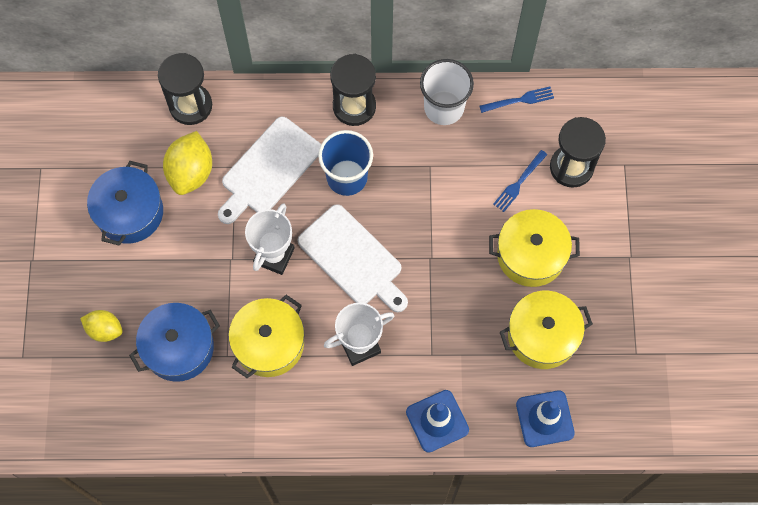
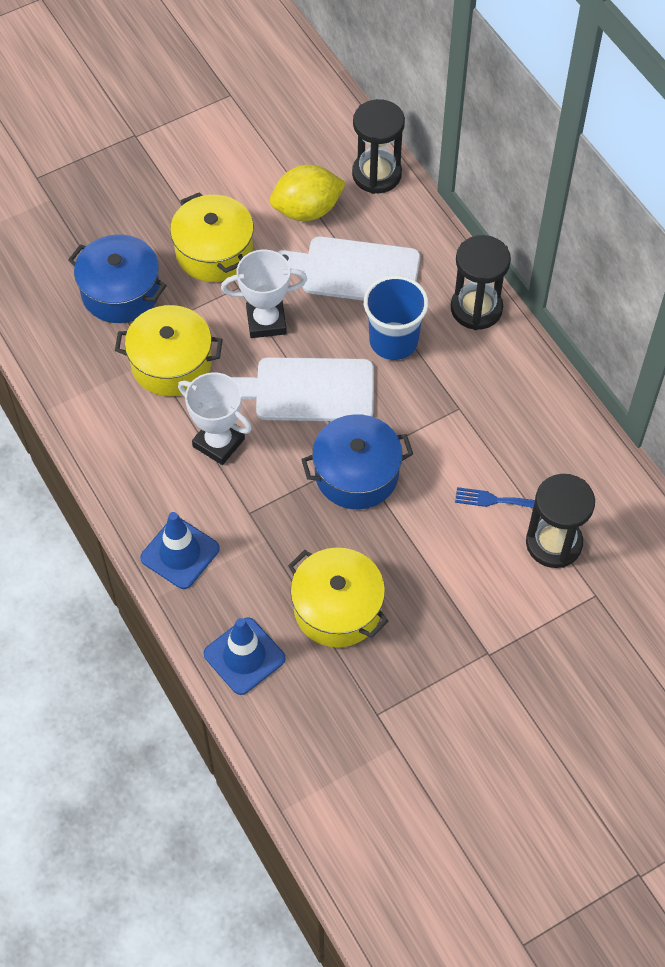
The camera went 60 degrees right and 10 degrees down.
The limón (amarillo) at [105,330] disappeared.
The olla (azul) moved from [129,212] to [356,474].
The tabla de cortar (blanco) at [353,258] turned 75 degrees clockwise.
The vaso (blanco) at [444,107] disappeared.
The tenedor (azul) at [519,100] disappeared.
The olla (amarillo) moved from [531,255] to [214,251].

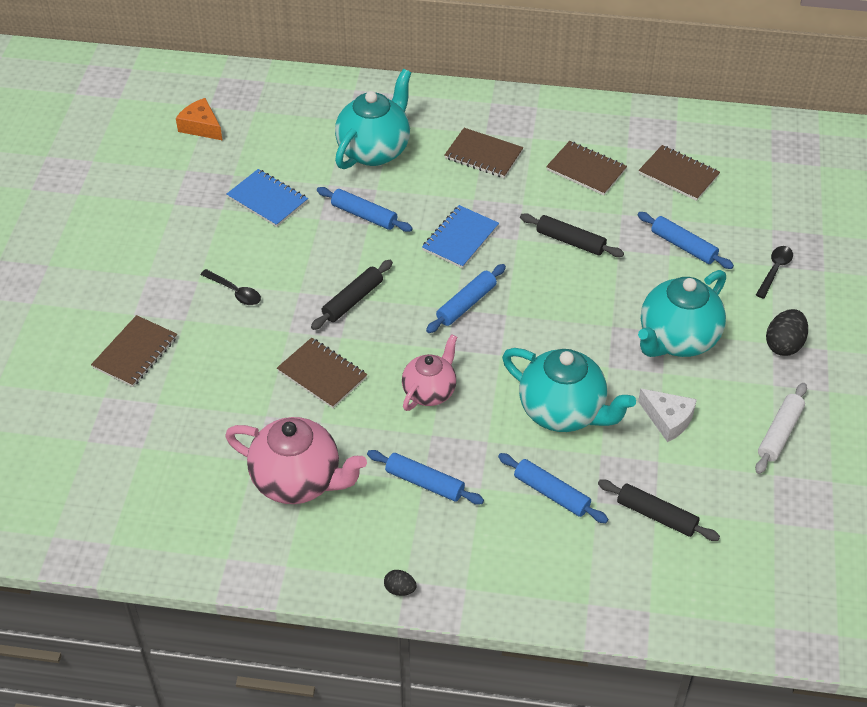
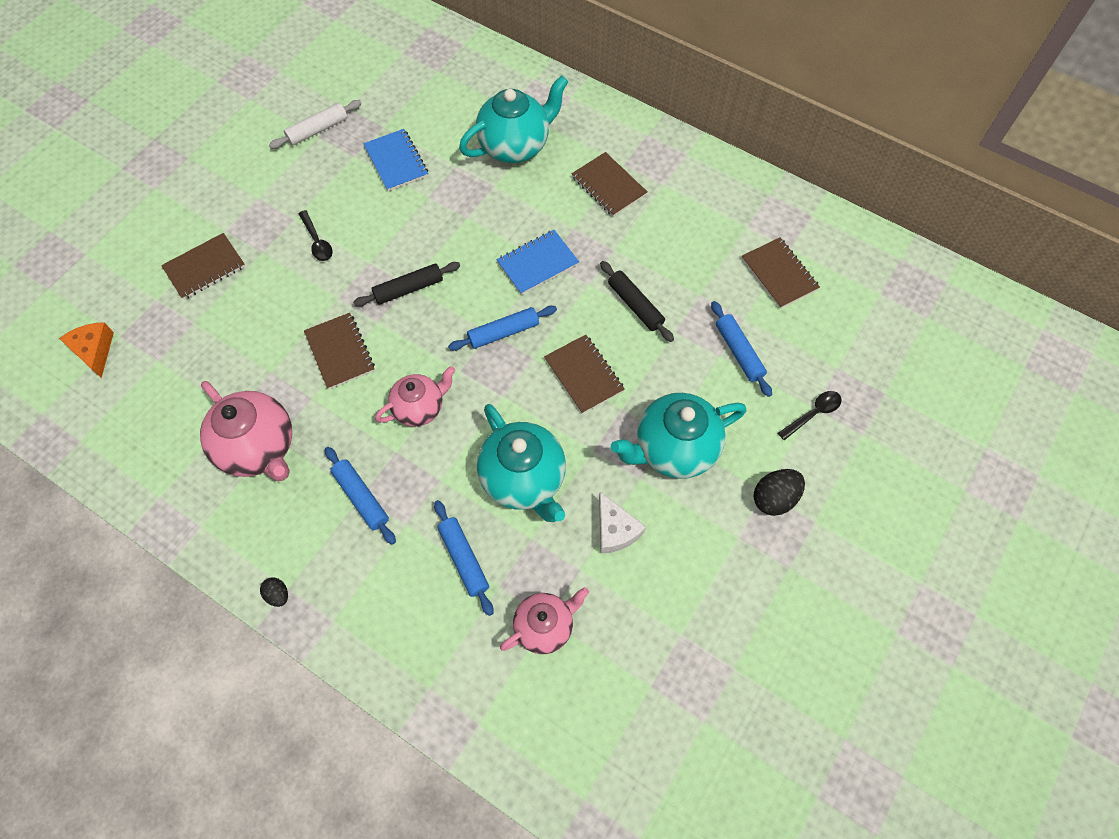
The camera went 25 degrees right and 15 degrees up.
The queso (naranja) moved from [201,127] to [94,351].
The rodillo (azul) at [364,215] disappeared.
The cuaderno (marrón) moved from [586,170] to [583,375].
The rodillo (negro) at [656,515] was replaced by the tetera (rosa) at [544,626].
The rodillo (blanco) moved from [779,433] to [317,130].

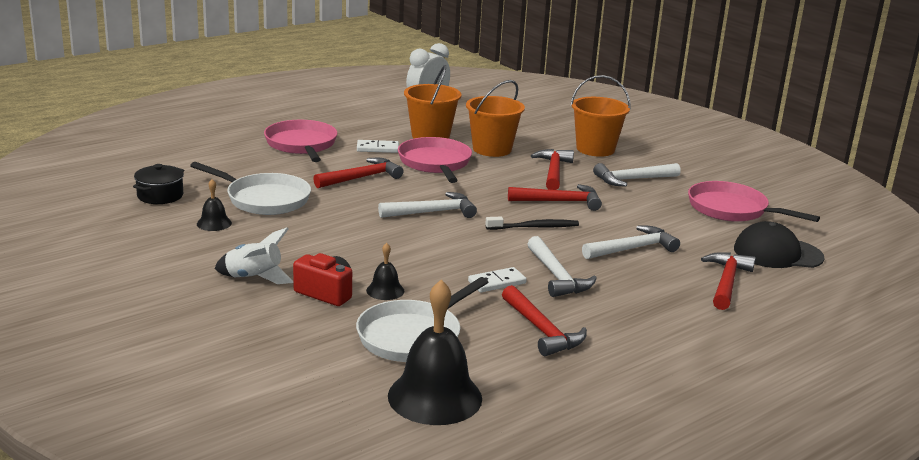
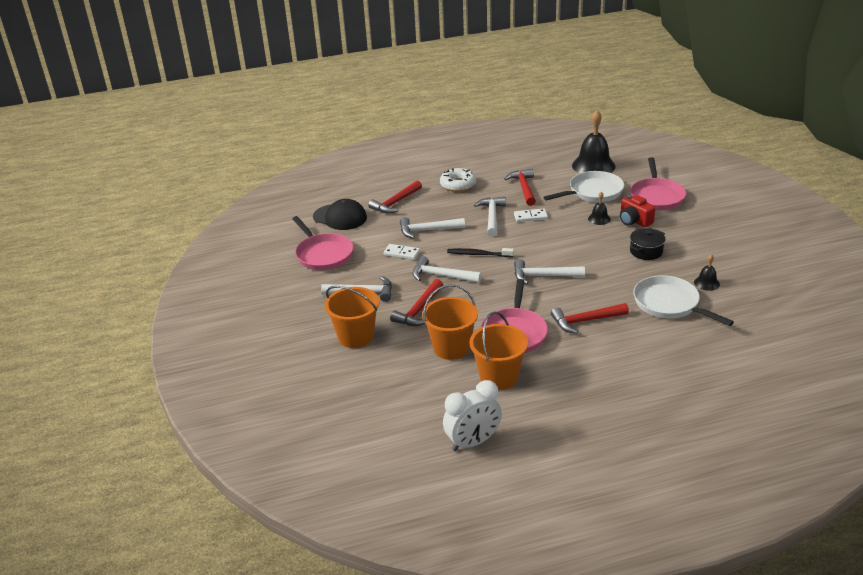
The camera went 155 degrees left and 10 degrees up.
The olla (negro) moved from [160,196] to [646,251].
The cohete (blanco) at [254,278] disappeared.
The sartén (rosa) moved from [302,145] to [656,196].
The ficha de dominó (blanco) moved from [377,148] to [402,253].
The martillo (rojo) at [560,202] became the martillo (blanco) at [441,276].
The rosquilla (blanco) at [458,185] appeared.

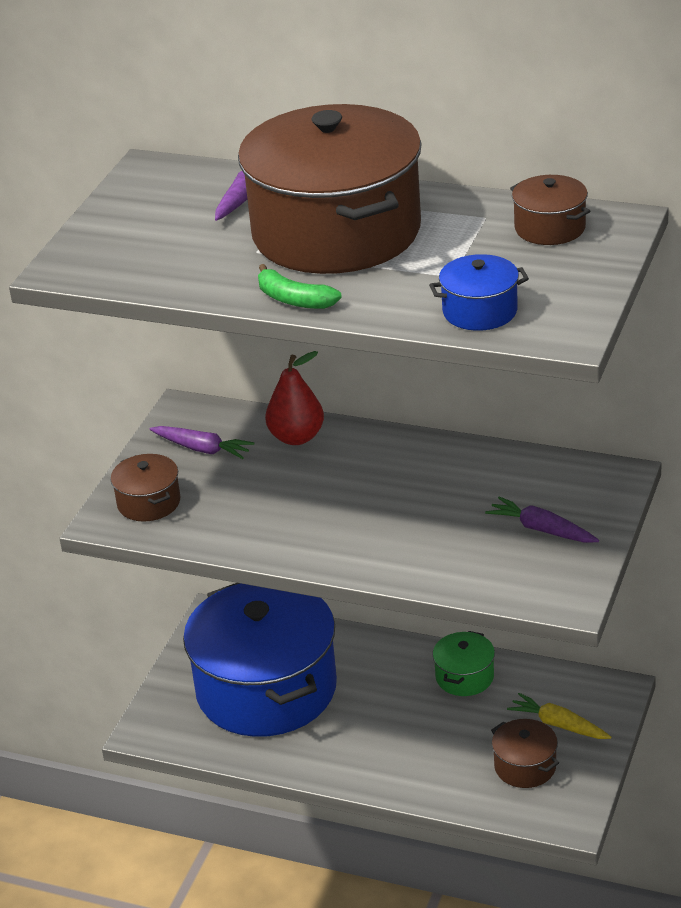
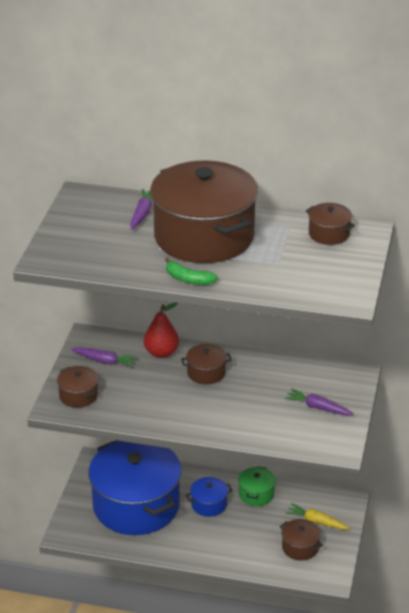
The camera went 10 degrees left and 0 degrees up.
The olla (azul) moved from [480,311] to [209,504].
The olla (marrón) at [206,373] appeared.

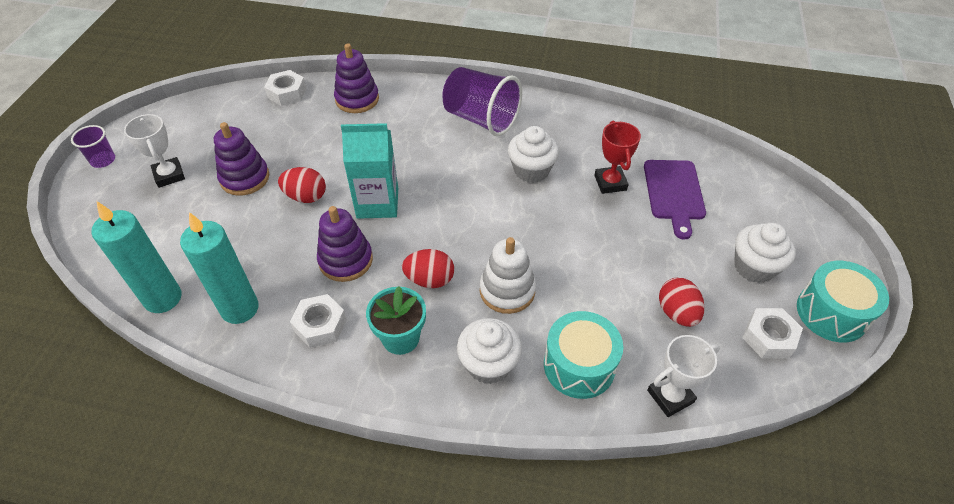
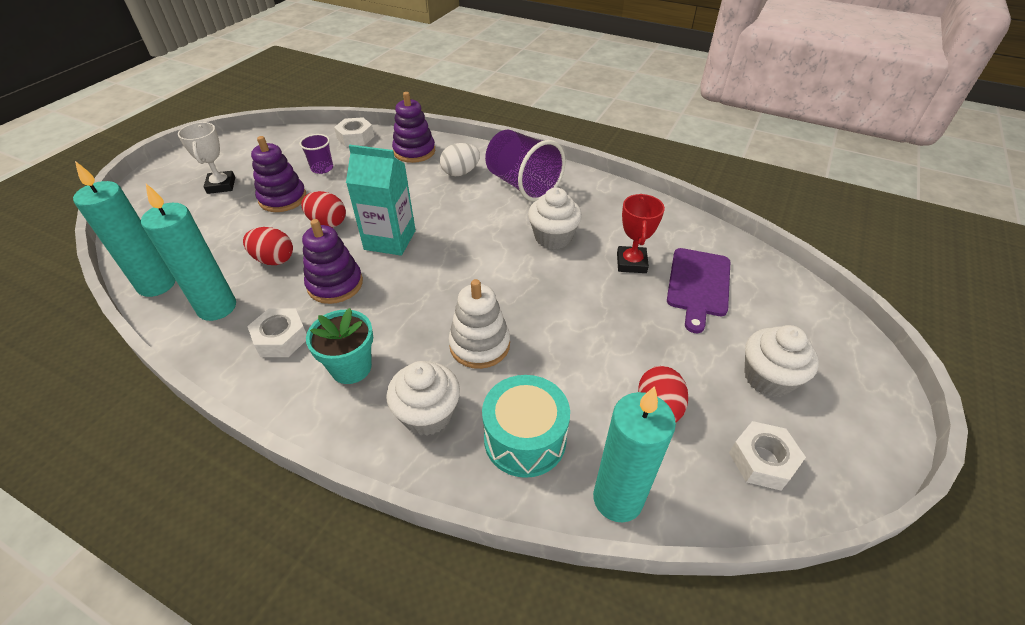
The camera went 15 degrees right and 5 degrees down.
The vaso (morado) moved from [103,160] to [322,168].
The huevo (rojo) moved from [430,280] to [274,259].
The trofeo (blanco) at [670,396] was replaced by the vela (turquesa) at [617,499].
The tambor (turquesa) at [831,313] disappeared.
The huevo (blanco) at [460,173] appeared.

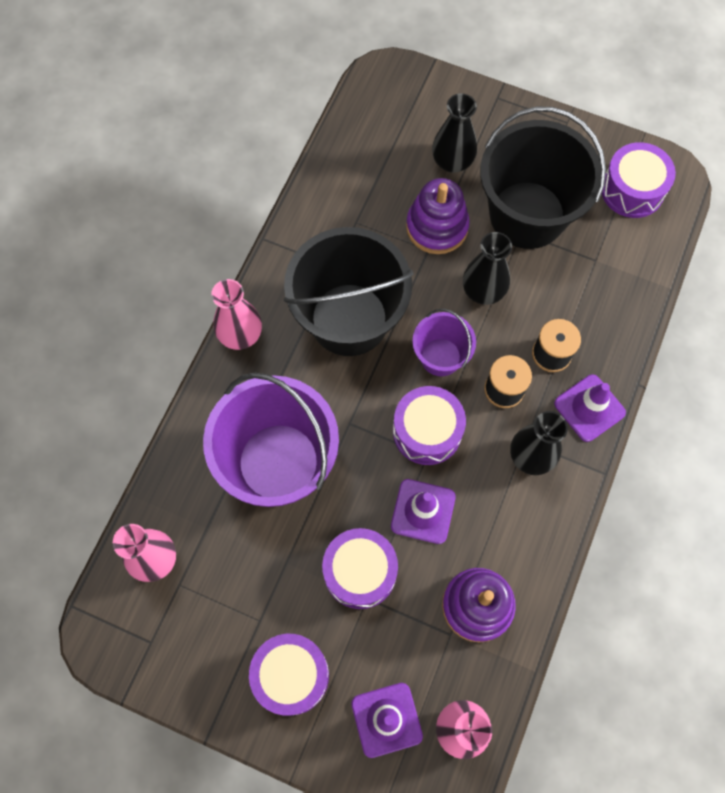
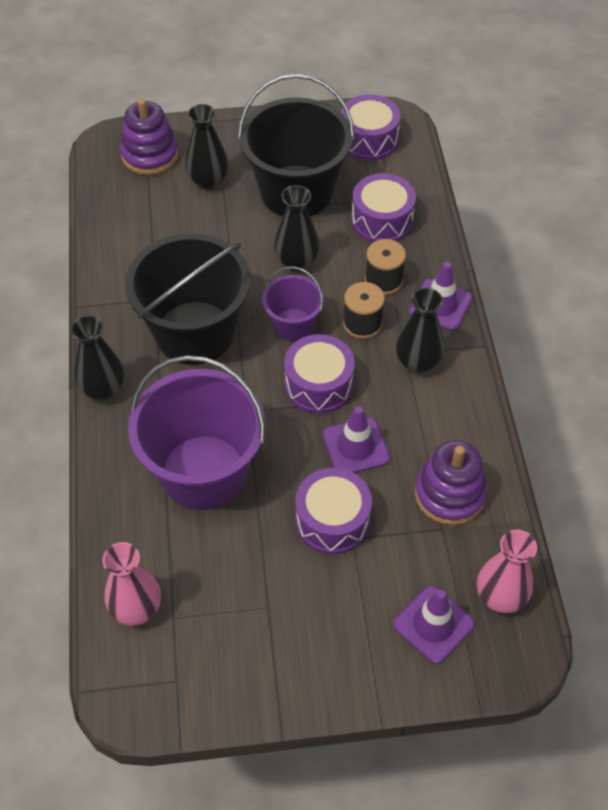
The camera went 30 degrees left and 15 degrees down.
The florero (rosa) at [240,335] became the florero (negro) at [103,389].
The tambor (morado) moved from [291,675] to [382,220].
The juguete apilable (morado) moved from [437,227] to [150,155].

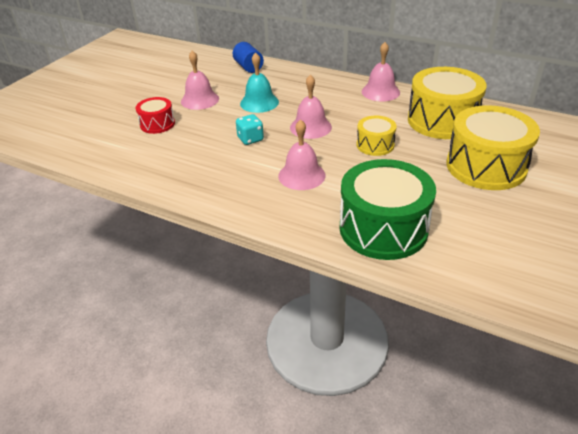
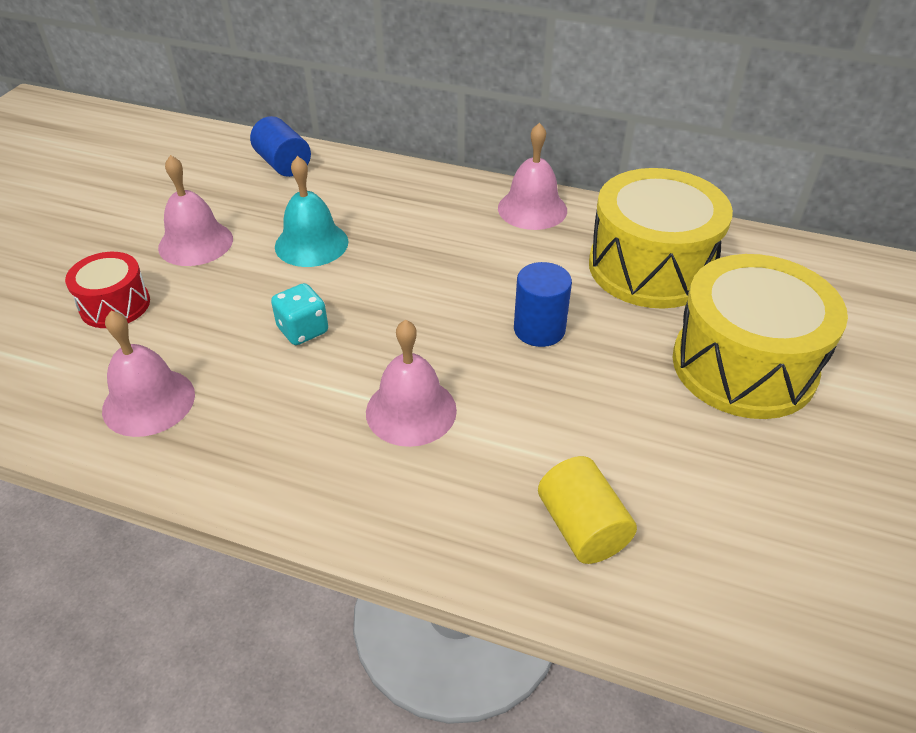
The camera went 10 degrees left and 5 degrees up.
The campana (rosa) moved from [310,127] to [148,402].
The tambor (verde) at [383,228] was replaced by the cilindro (amarillo) at [582,527].
The tambor (amarillo) at [375,145] was replaced by the cilindro (azul) at [539,329].

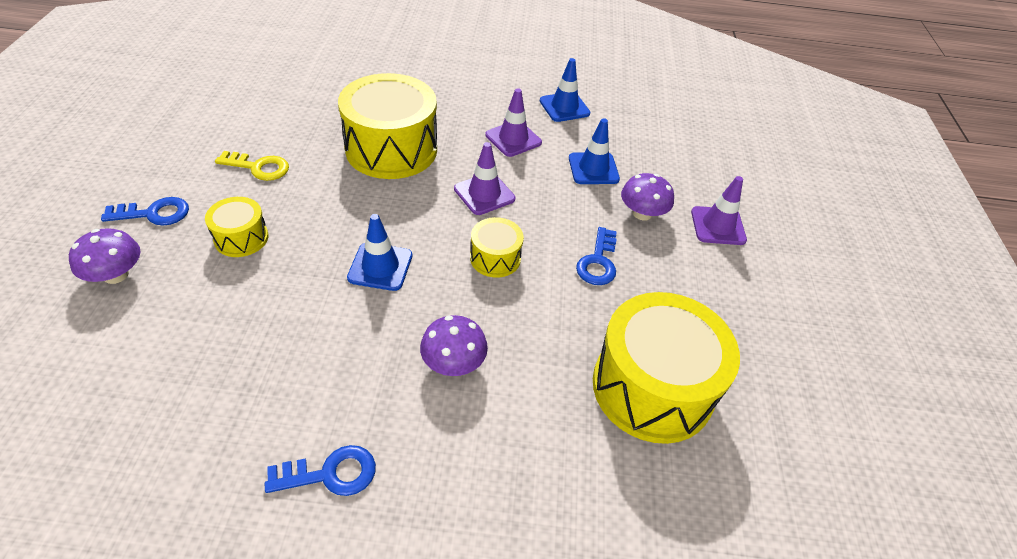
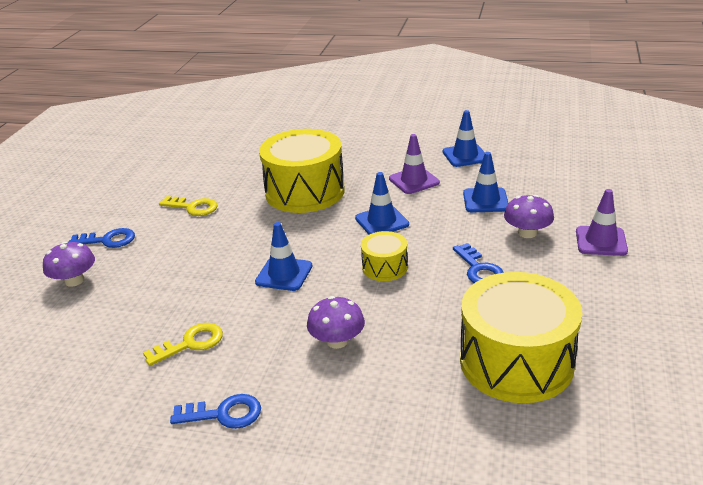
The camera went 15 degrees right and 15 degrees down.
The tambor (amarillo) at [241,238] disappeared.
The cono de tráfico (morado) at [484,194] became the cono de tráfico (azul) at [382,221].
The llave (azul) at [598,262] turned 45 degrees counterclockwise.
The llave (amarillo) at [190,343] appeared.

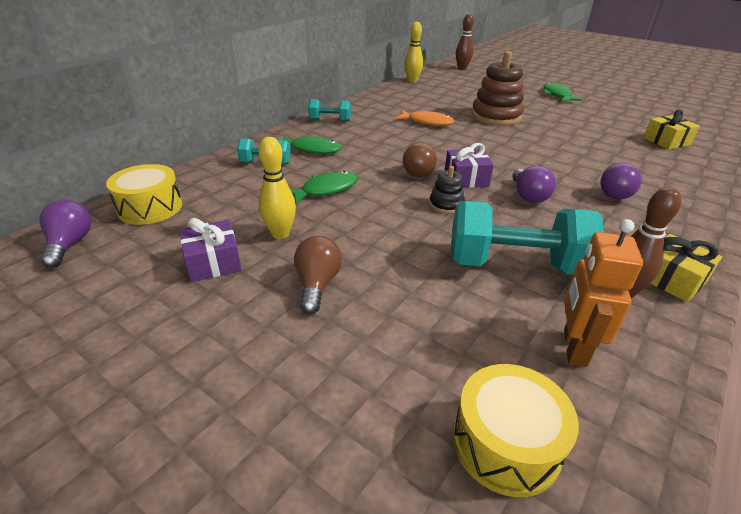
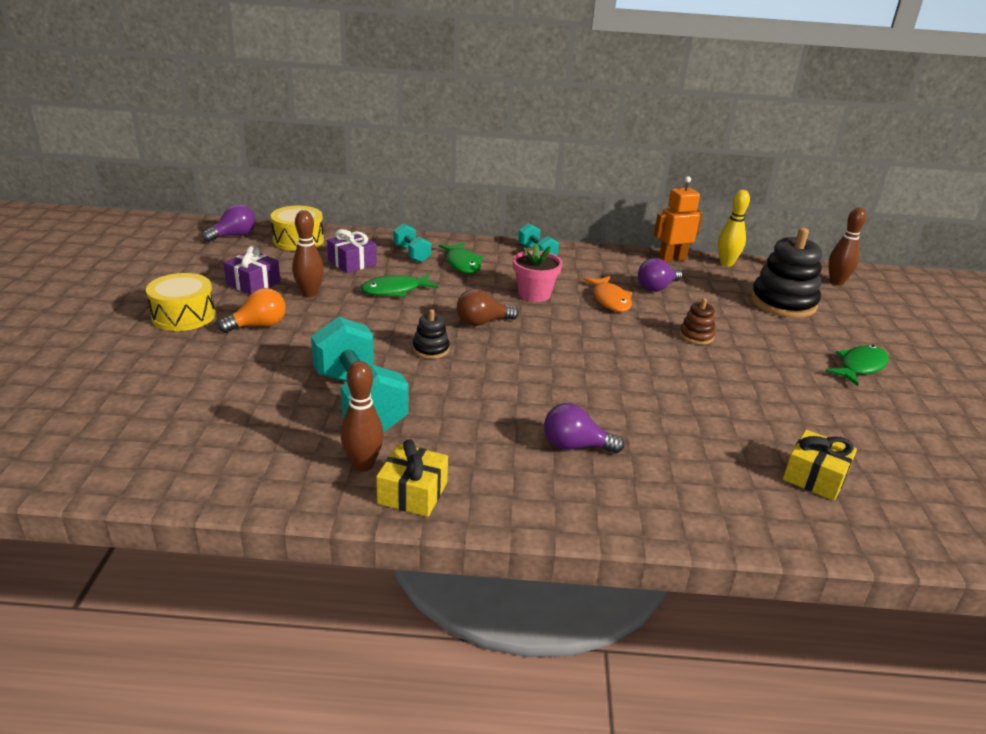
The camera went 55 degrees right and 5 degrees down.
The bolo (amarillo) at [280,234] became the bolo (marrón) at [309,294].
The pez (verde) at [325,190] turned 135 degrees clockwise.
The bombilla (marrón) at [317,284] became the bombilla (naranja) at [258,325].
The regalo (morado) moved from [466,179] to [352,262].
The tambor (amarillo) moved from [506,443] to [183,316].
The juguete apilable (marrón) at [496,116] changed to 0.49 times the size.
The bombilla (morado) moved from [528,196] to [656,288].
The robot (naranja) moved from [574,347] to [672,259].
The maceta (rosa) at [534,294] appeared.
The juguete apilable (negro) at [783,302] appeared.

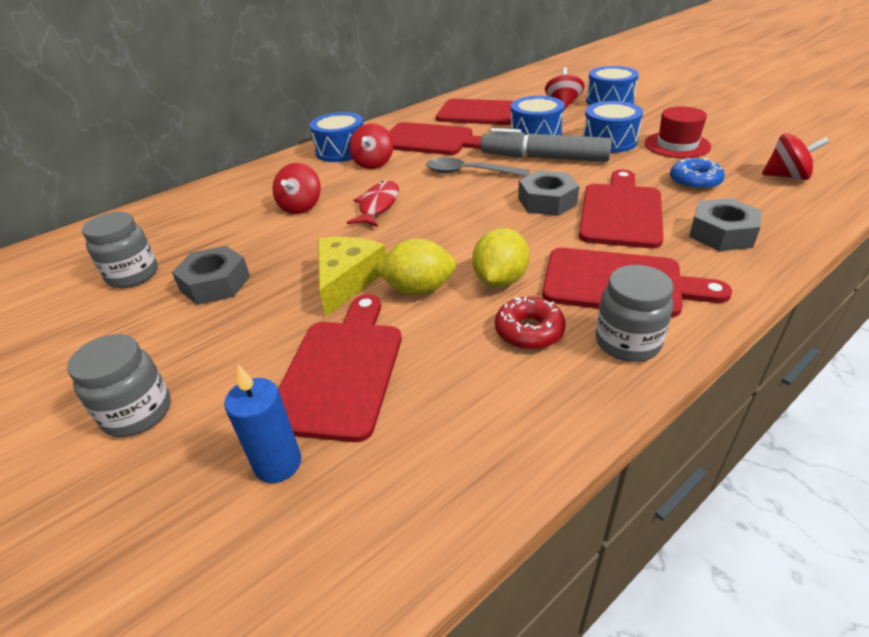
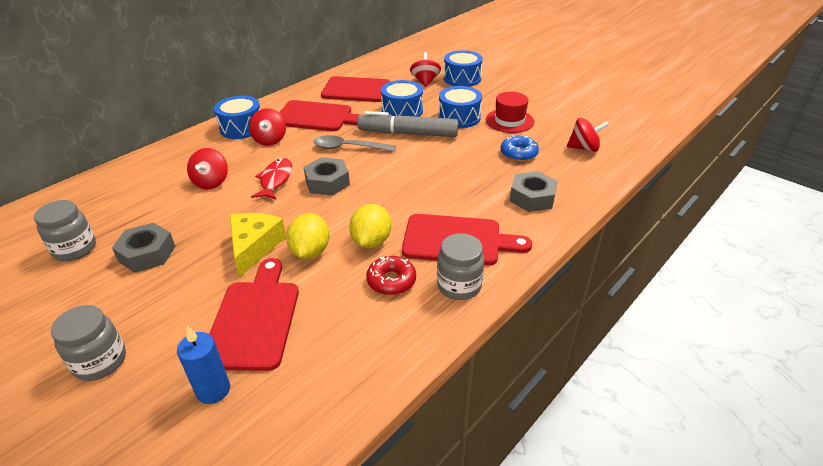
The camera went 10 degrees left and 0 degrees up.
The limón (amarillo) at [419,289] turned 75 degrees counterclockwise.
The tuerca (gris) moved from [547,201] to [327,182].
The tabla de cortar (rojo) at [620,212] disappeared.

